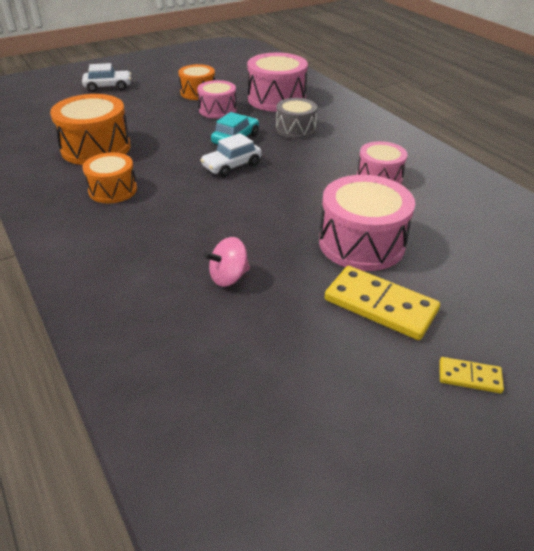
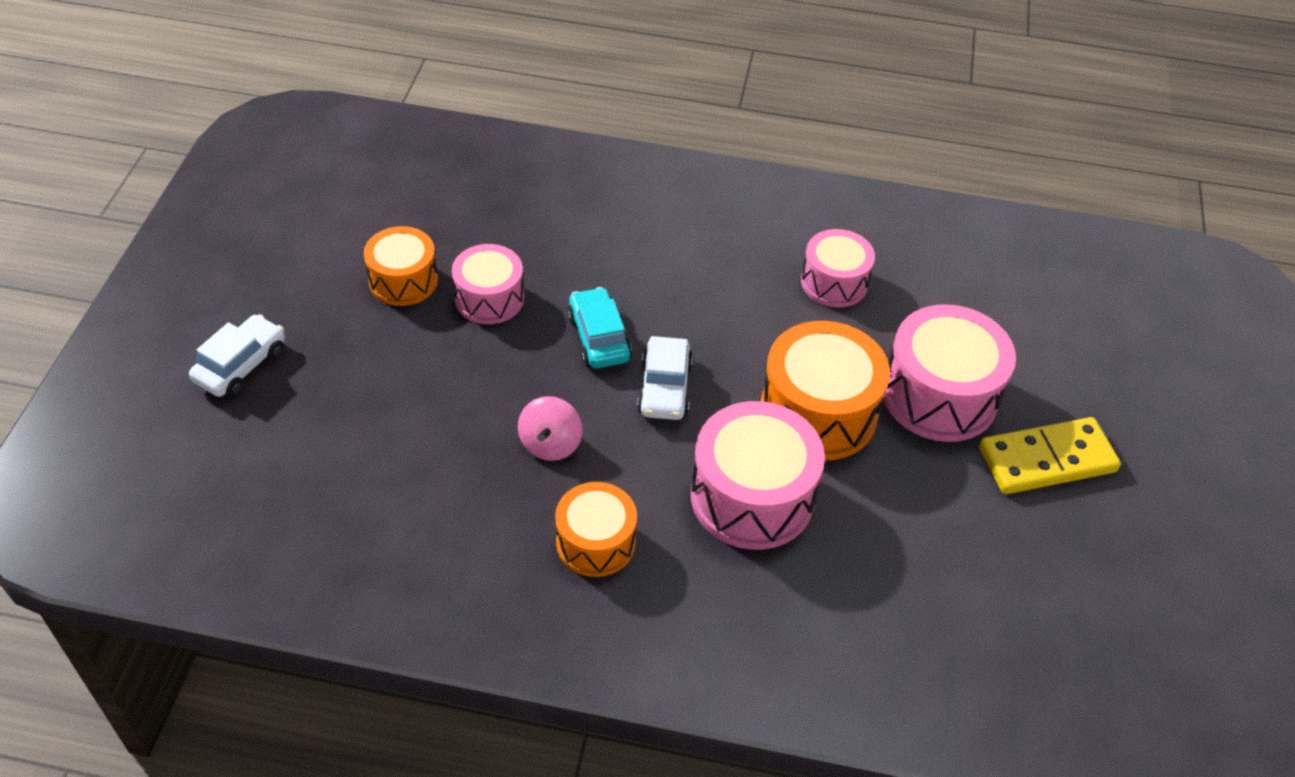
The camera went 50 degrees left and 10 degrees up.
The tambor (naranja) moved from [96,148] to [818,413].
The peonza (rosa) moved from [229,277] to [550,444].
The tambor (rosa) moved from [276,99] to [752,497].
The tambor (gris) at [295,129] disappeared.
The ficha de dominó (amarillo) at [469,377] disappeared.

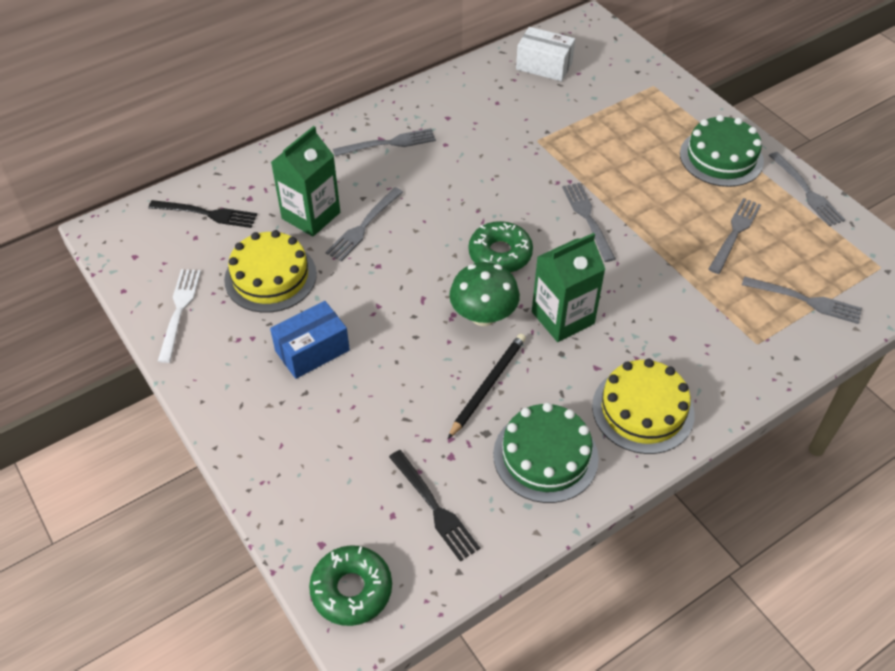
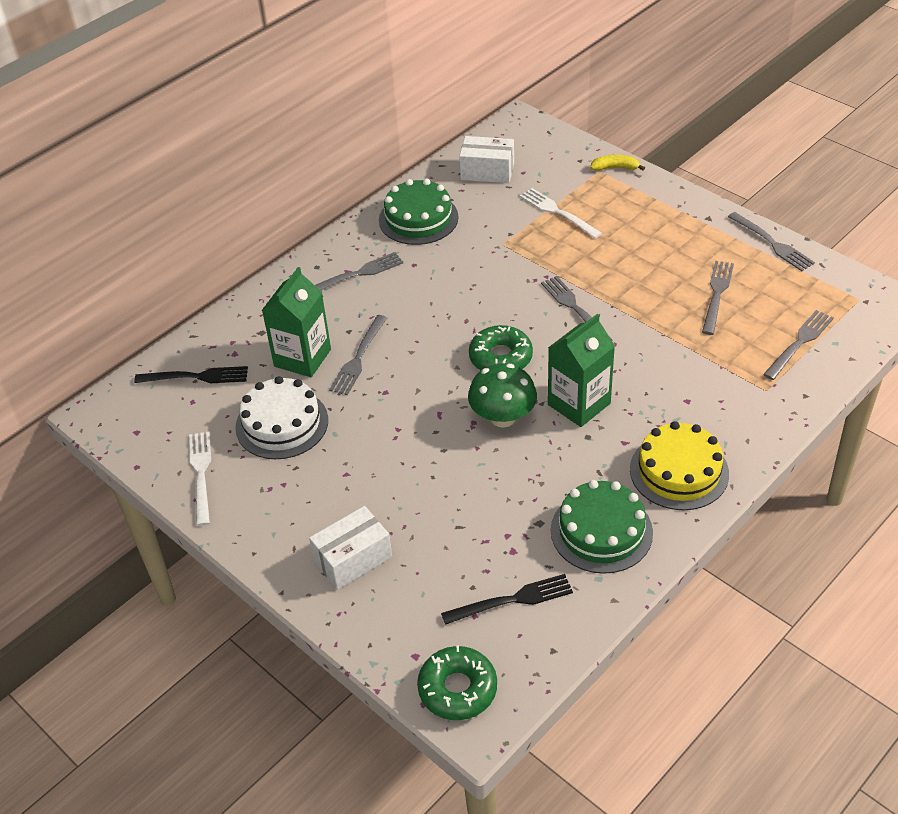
The camera went 10 degrees left and 5 degrees down.
The tarta (amarillo) at [270,277] became the tarta (blanco) at [282,423].
The caja (azul) at [312,350] disappeared.
The tenedor (negro) at [435,508] turned 60 degrees counterclockwise.
The lápiz (negro) at [488,385] disappeared.
The tarta (verde) moved from [721,157] to [418,218].
The tenedor (gris) at [806,300] turned 60 degrees counterclockwise.
The caja (blanco) at [353,559] appeared.
The tenedor (blanco) at [557,212] appeared.
The plátano (amarillo) at [615,168] appeared.

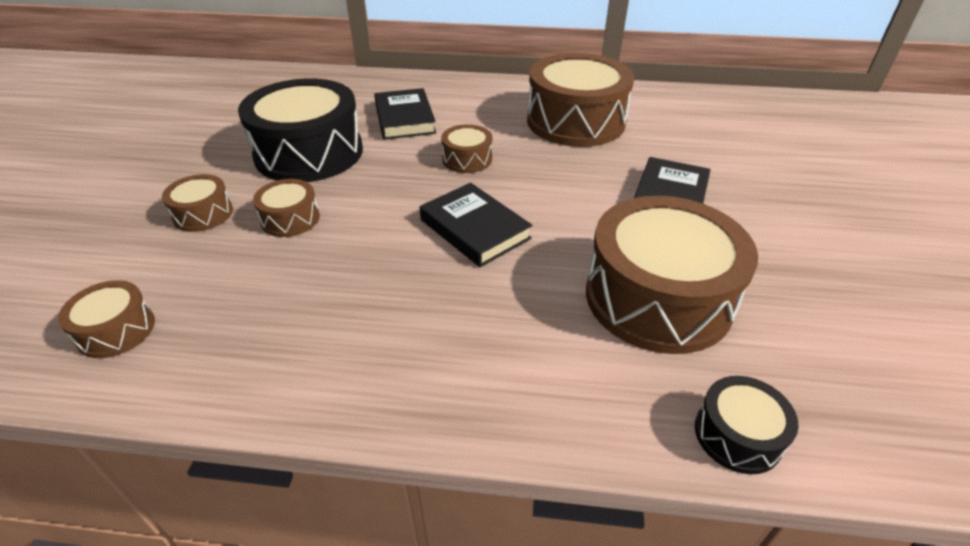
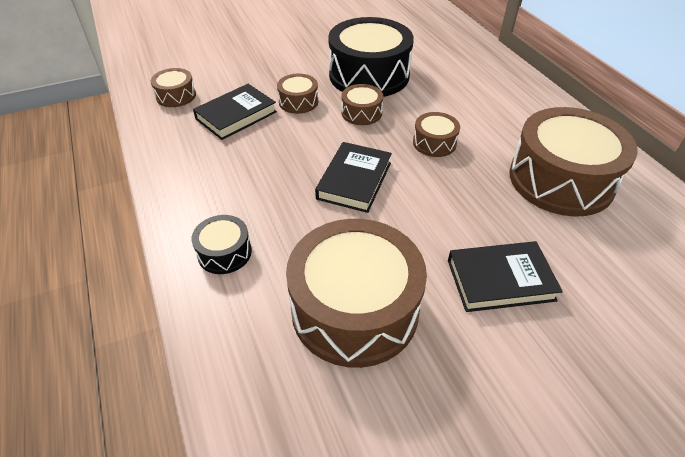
The camera went 60 degrees right and 5 degrees up.
The tambor (marrón) moved from [203,214] to [361,113].
The libro (negro) moved from [405,119] to [236,115].
The tambor (negro) moved from [737,435] to [224,252].

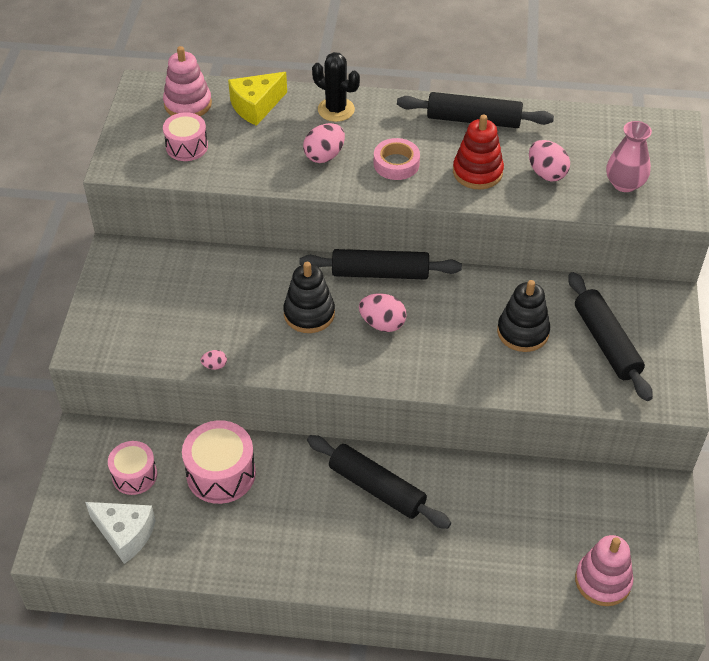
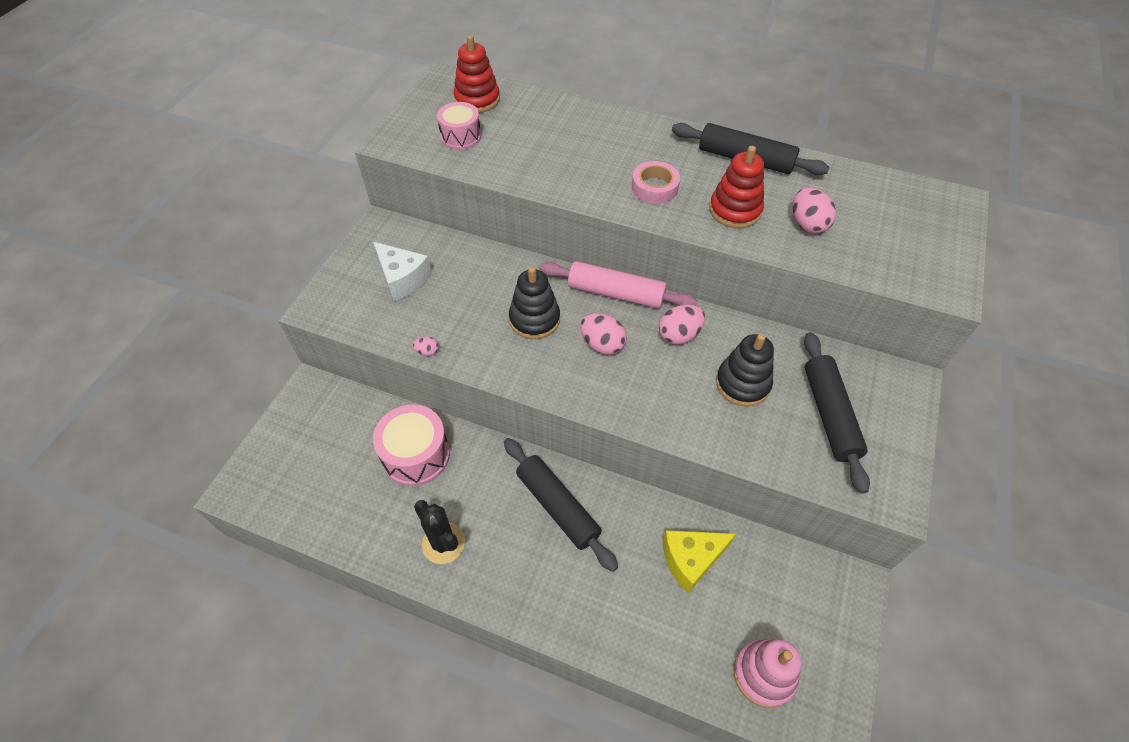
The camera went 15 degrees right and 5 degrees up.
The queso (blanco) moved from [125,534] to [402,279].
The tambor (rosa) at [134,475] disappeared.
The juguete apilable (rosa) at [188,104] became the juguete apilable (rojo) at [477,99].
The queso (amarillo) moved from [256,106] to [691,560].
The rodillo (negro) at [380,273] became the rodillo (rosa) at [615,293].
The huevo (rosa) moved from [324,156] to [679,335].
The cactus (negro) moved from [336,110] to [443,543].
The florero (rosa) at [624,184] disappeared.

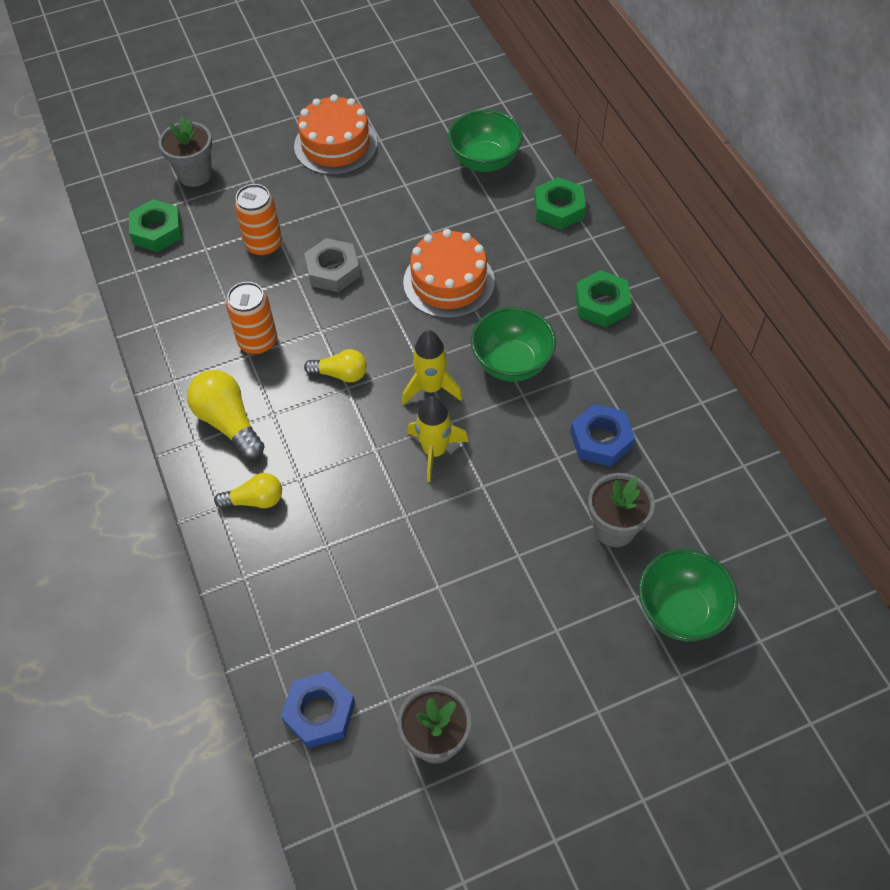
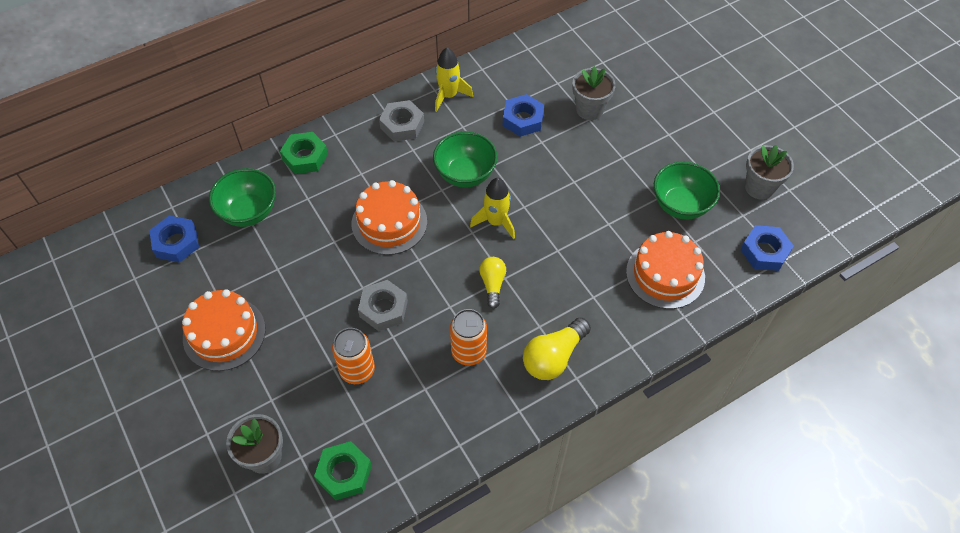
The camera went 100 degrees left and 0 degrees up.
The bombilla (amarillo) at [255,500] disappeared.
The cohete (amarillo) moved from [435,451] to [449,95].
The tuerca (verde) at [602,304] became the tuerca (gris) at [402,125].
The cuenco (verde) moved from [680,611] to [680,205].
The tuerca (azul) at [176,242] appeared.
The tarta (naranja) at [665,274] appeared.

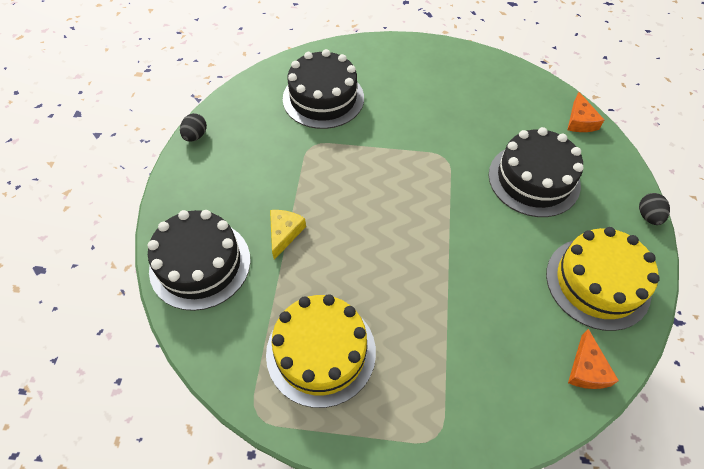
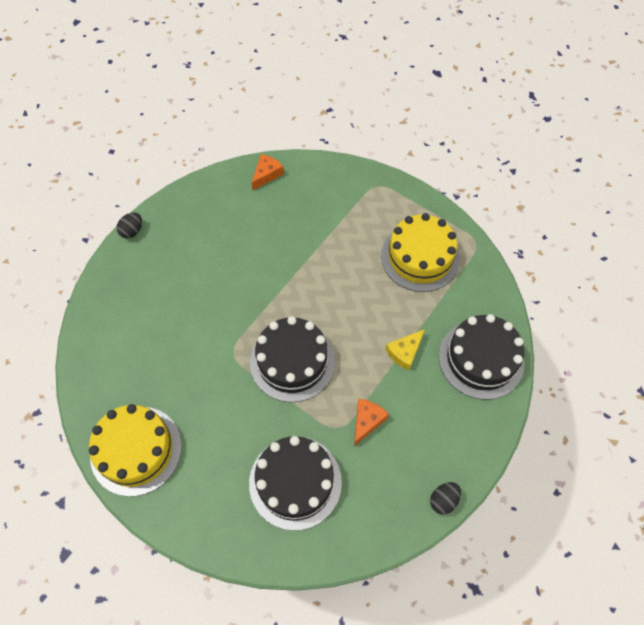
The camera went 150 degrees left and 5 degrees up.
The tarta (negro) moved from [534,179] to [292,361].
The tarta (amarillo) moved from [597,282] to [136,450].
The queso (naranja) moved from [580,121] to [367,421].

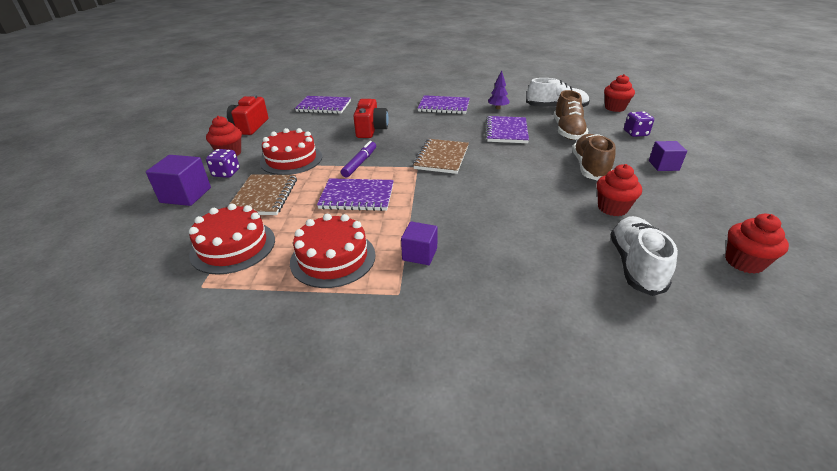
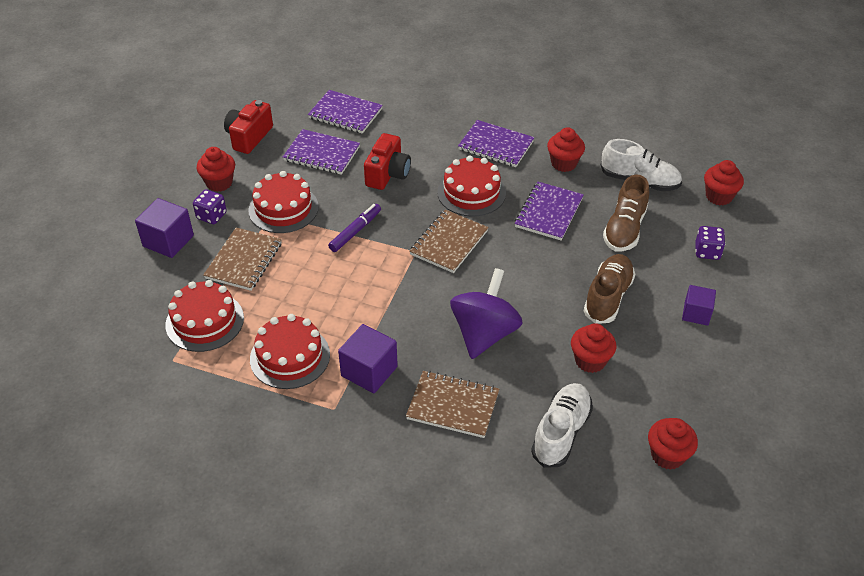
The camera went 15 degrees right and 10 degrees up.
The cuaderno (morado) moved from [357,197] to [321,154].
The cubo (morado) at [420,254] changed to 1.51 times the size.
The árbol (morado) at [498,108] was replaced by the magdalena (rojo) at [564,163].
The cuaderno (marrón) at [453,406] appeared.
The tarta (rojo) at [471,192] appeared.
The peonza (morado) at [484,333] appeared.

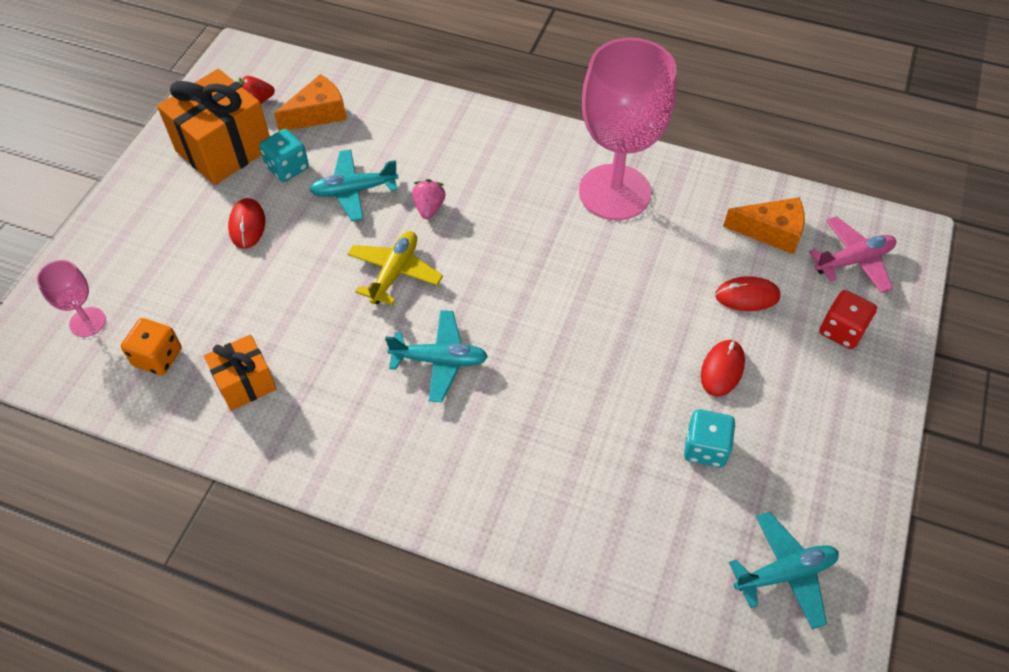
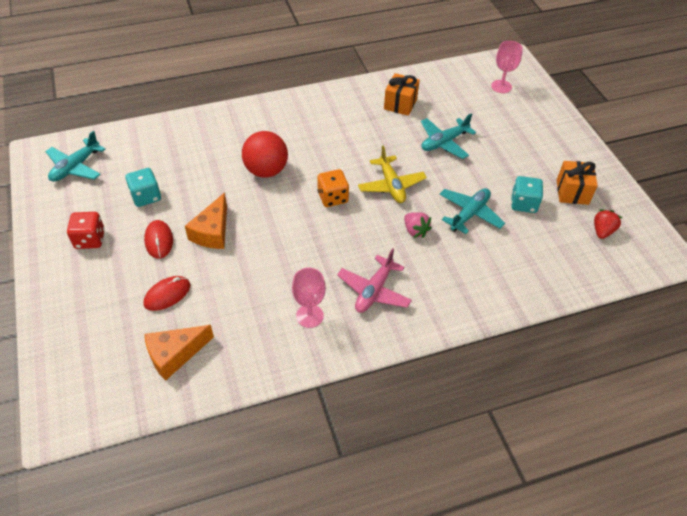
The camera went 140 degrees right and 5 degrees down.
The dado (naranja) moved from [158,357] to [332,197].
The regalo (naranja) at [224,149] changed to 0.58 times the size.
The ratón (rojo) at [247,225] disappeared.
The queso (naranja) moved from [318,114] to [212,232].
The avión (turquesa) moved from [440,360] to [444,142].
The copa (rosa) at [614,192] changed to 0.44 times the size.
The avión (rosa) moved from [853,260] to [374,291].
The dado (rojo) moved from [841,330] to [90,239].
The pelota (rojo) at [266,170] appeared.

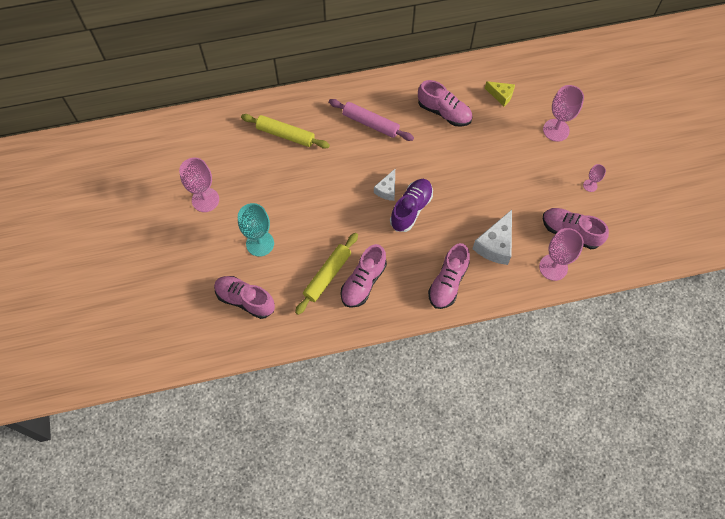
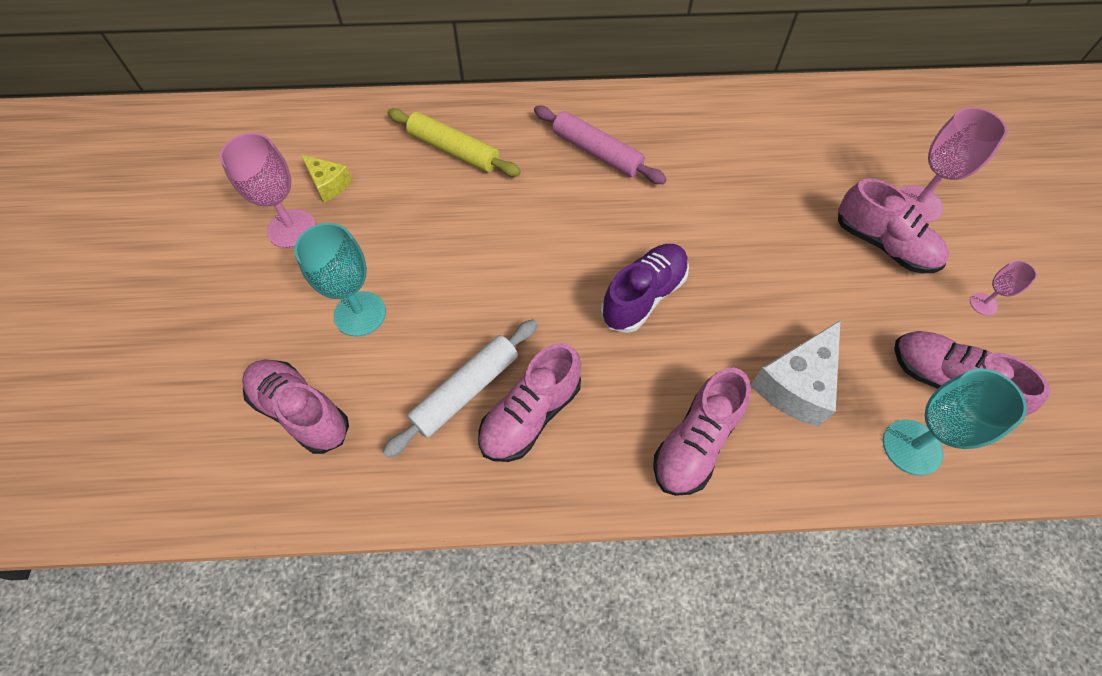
The camera went 10 degrees right and 5 degrees down.
The rodillo (amarillo) at [327,275] became the rodillo (blanco) at [466,391].
The queso (blanco) at [387,189] disappeared.
The zapato (rosa) moved from [444,112] to [883,245].
The queso (amarillo) moved from [501,95] to [328,184].
The copa (rosa) at [553,267] became the copa (turquesa) at [912,447].

